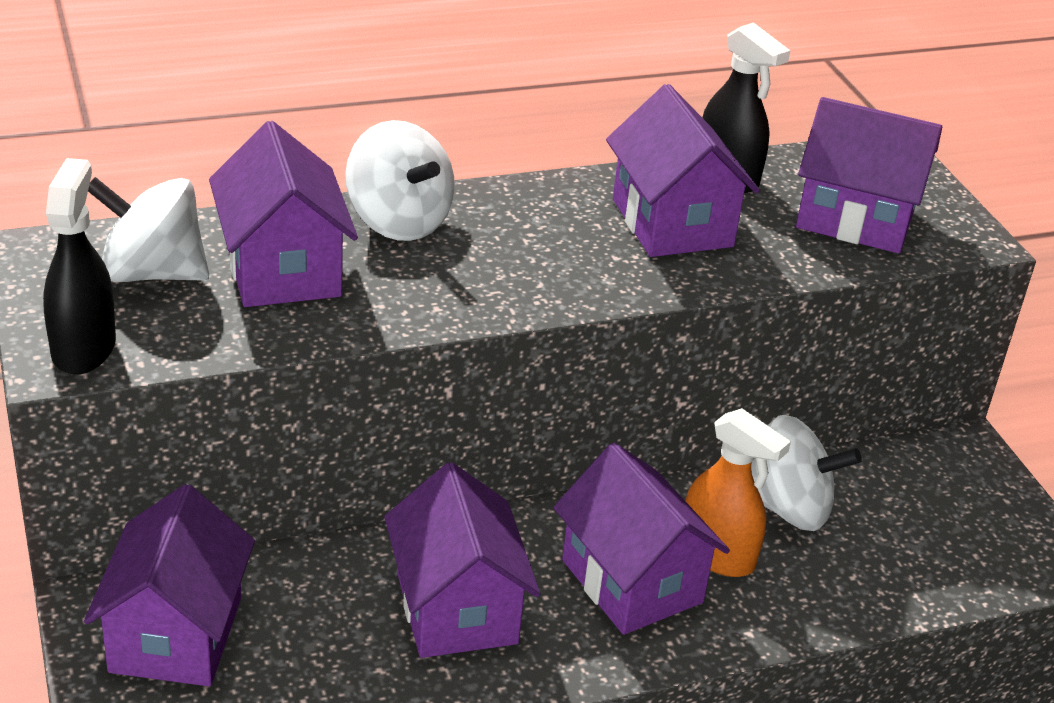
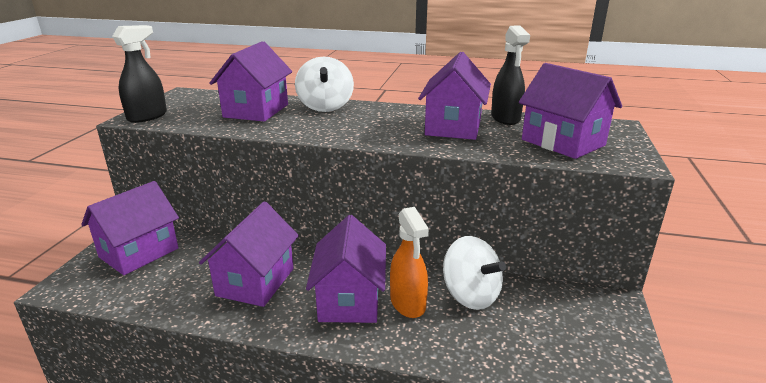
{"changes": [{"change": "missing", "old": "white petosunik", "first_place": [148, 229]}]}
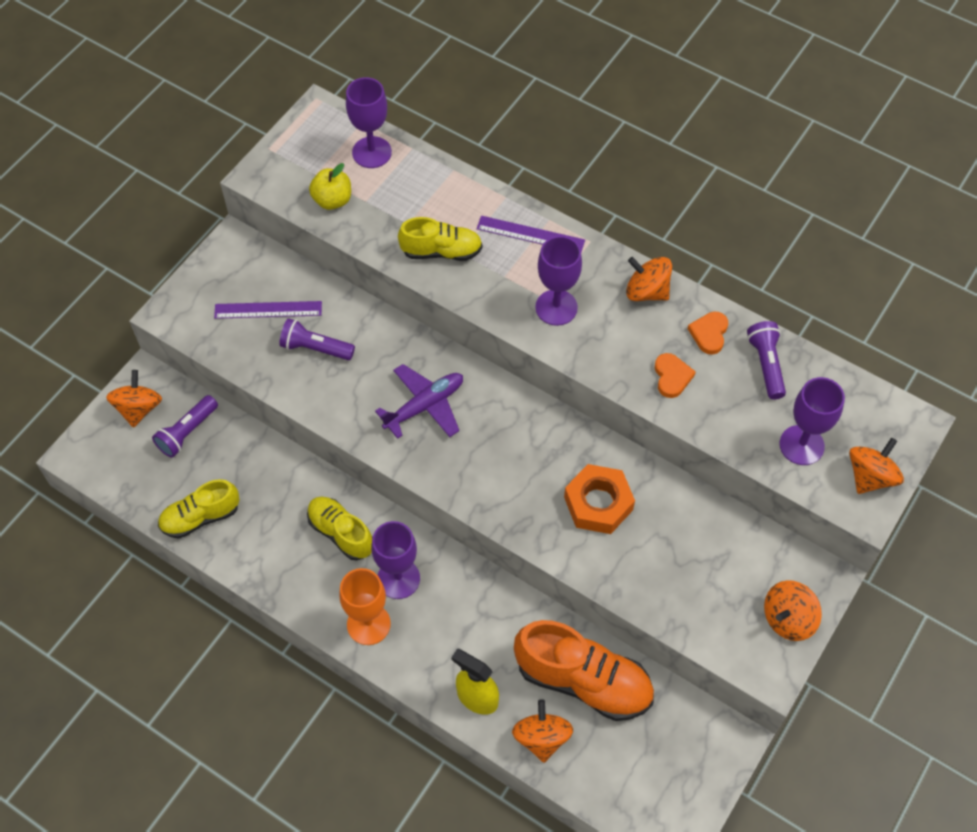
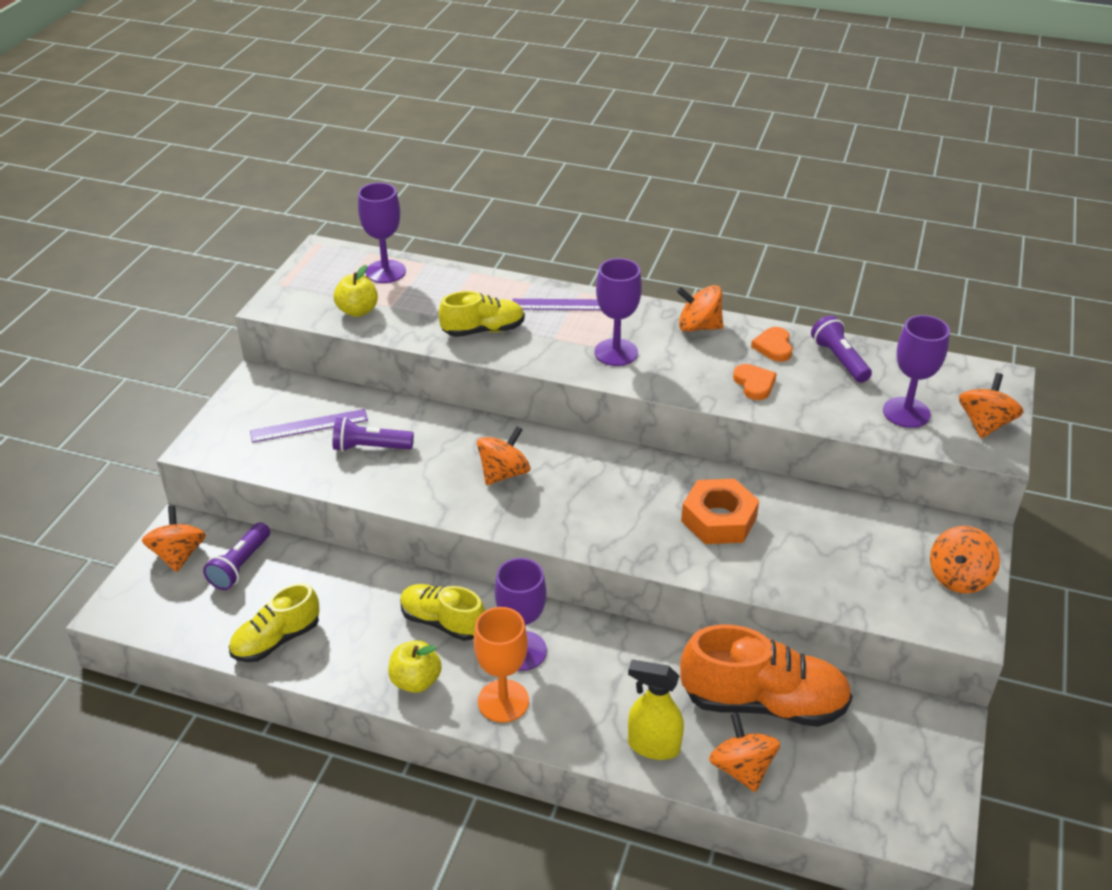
{"changes": [{"change": "exchanged", "old": "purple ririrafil", "new": "orange petosunik", "first_place": [419, 401], "second_place": [503, 455]}, {"change": "appeared", "new": "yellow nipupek", "second_place": [415, 667]}]}
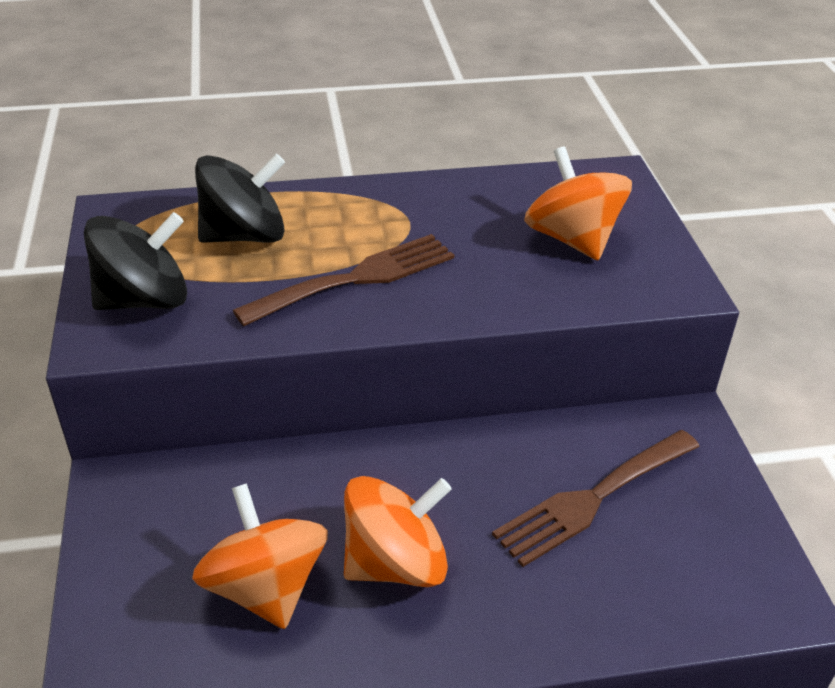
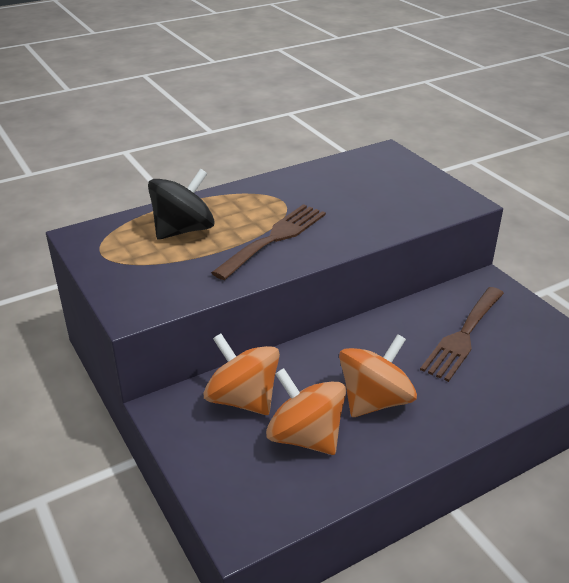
{"changes": [{"change": "relocated", "old": "orange petosunik", "first_place": [578, 203], "second_place": [241, 374]}, {"change": "missing", "old": "black petosunik", "first_place": [135, 261]}]}
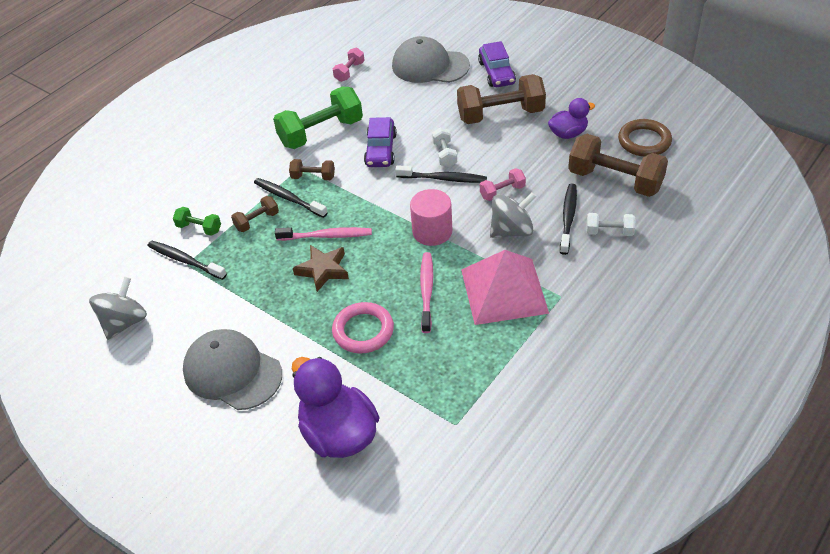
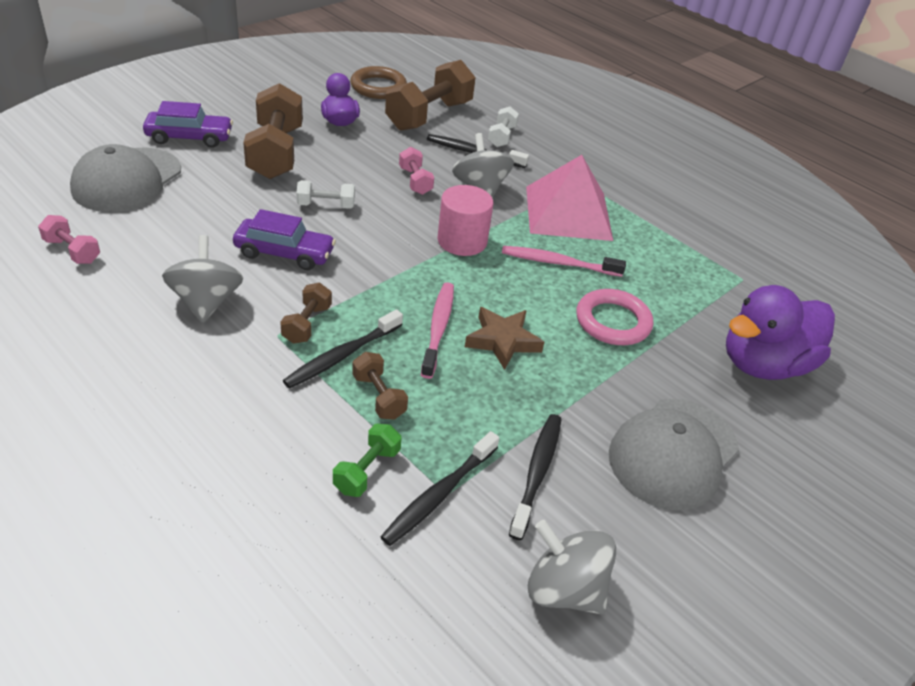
{"changes": [{"change": "exchanged", "old": "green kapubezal", "new": "grey petosunik", "first_place": [318, 118], "second_place": [202, 279]}, {"change": "relocated", "old": "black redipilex", "first_place": [441, 174], "second_place": [535, 477]}]}
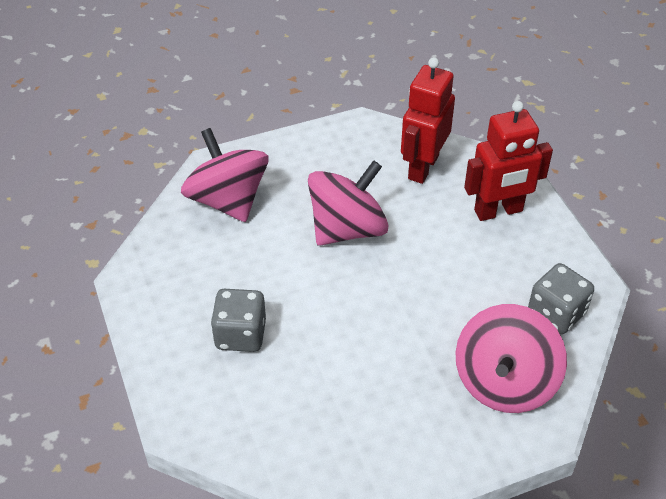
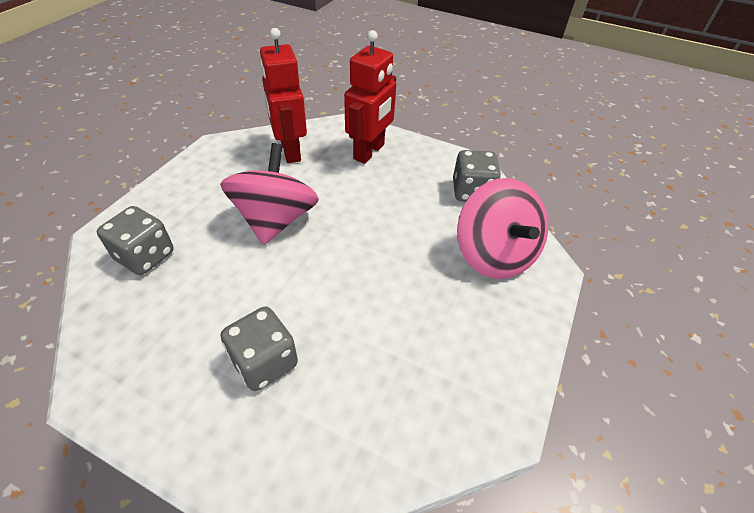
{"changes": [{"change": "exchanged", "old": "pink petosunik", "new": "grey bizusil", "first_place": [225, 175], "second_place": [135, 240]}]}
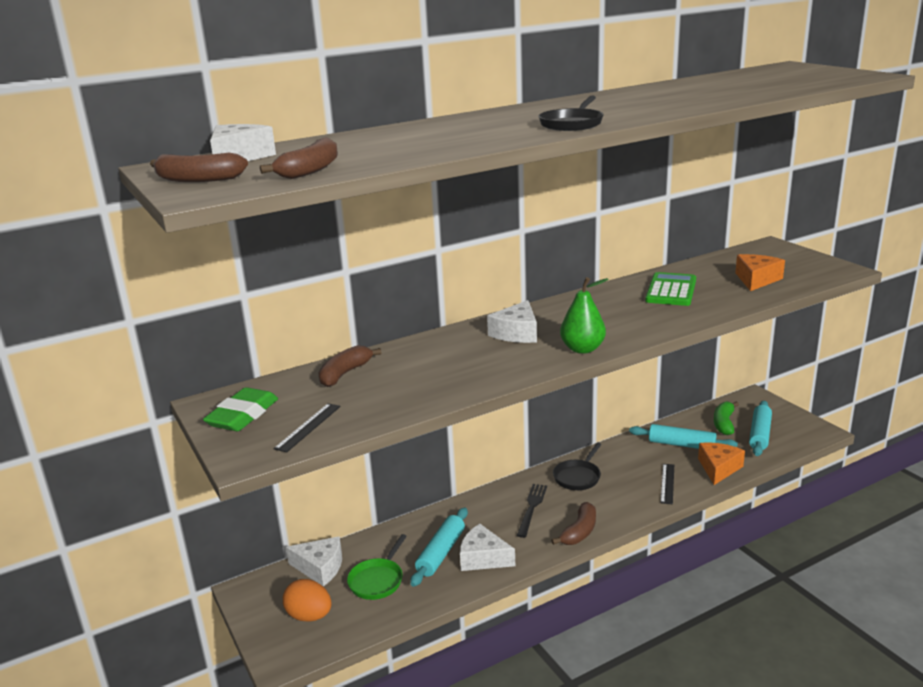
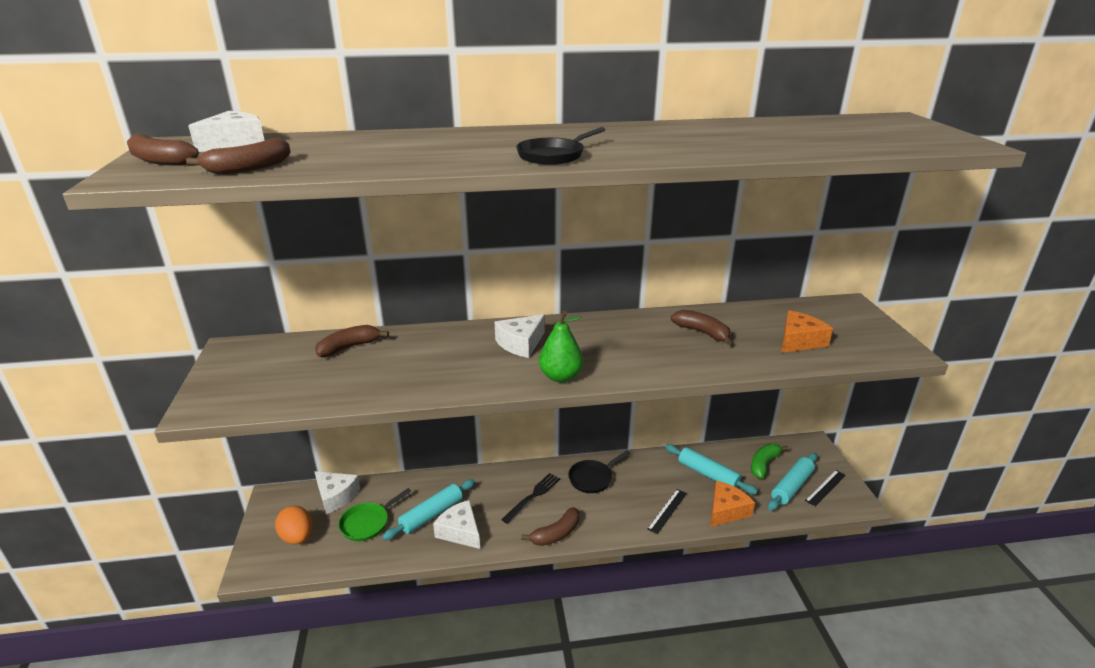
{"changes": [{"change": "exchanged", "old": "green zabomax", "new": "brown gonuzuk", "first_place": [670, 289], "second_place": [701, 327]}, {"change": "missing", "old": "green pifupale", "first_place": [240, 409]}, {"change": "relocated", "old": "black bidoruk", "first_place": [307, 428], "second_place": [825, 488]}]}
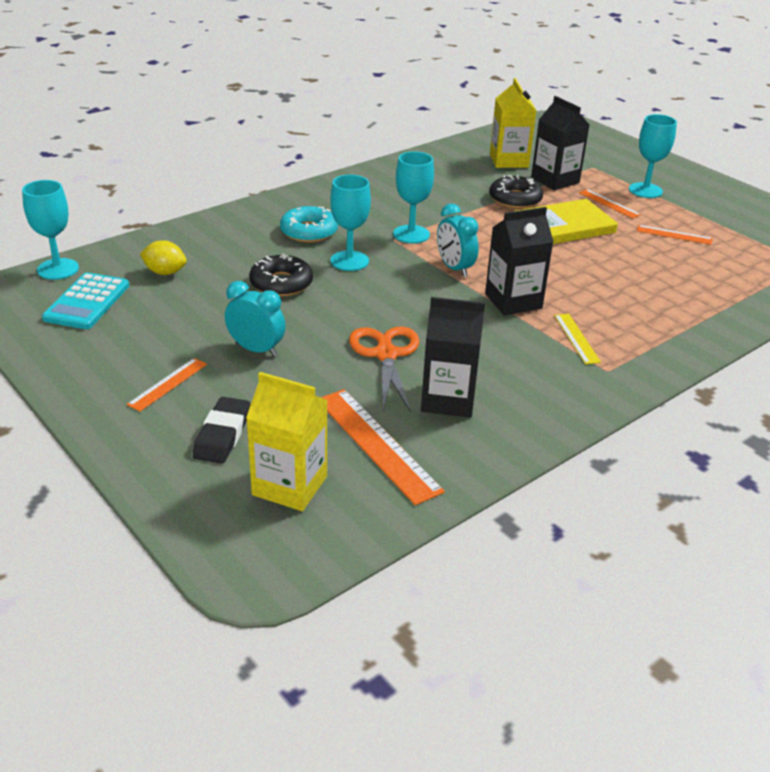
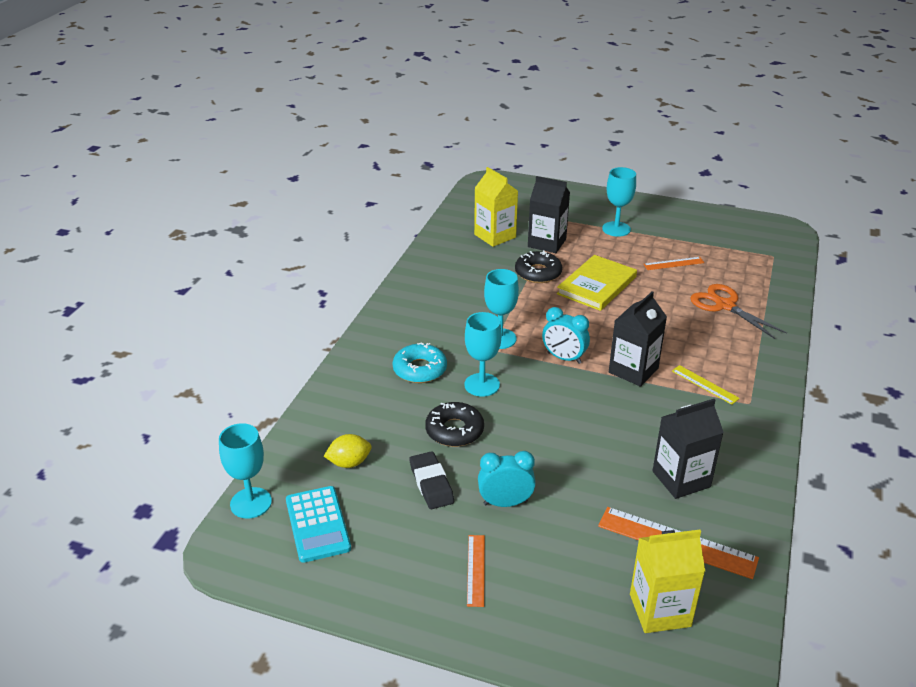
{"changes": [{"change": "missing", "old": "orange bidoruk", "first_place": [610, 204]}, {"change": "relocated", "old": "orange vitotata", "first_place": [384, 370], "second_place": [738, 311]}, {"change": "relocated", "old": "black pifupale", "first_place": [221, 430], "second_place": [431, 480]}]}
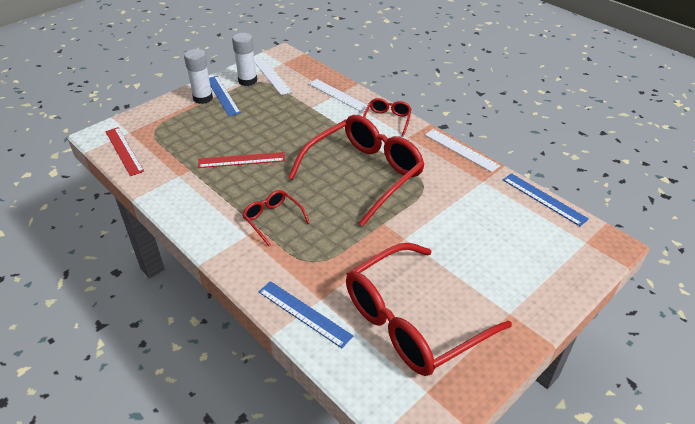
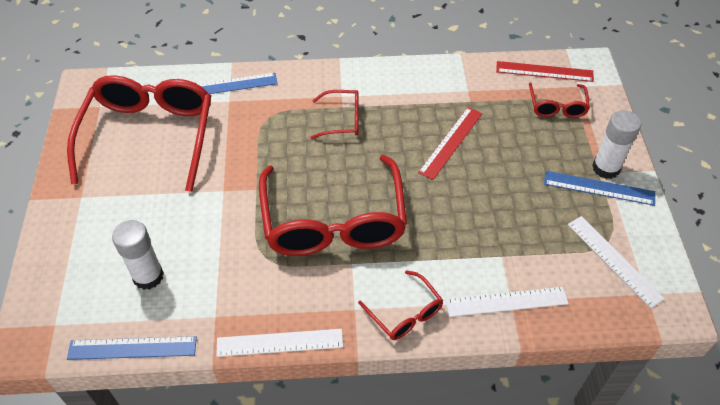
{"changes": [{"change": "relocated", "old": "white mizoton", "first_place": [244, 59], "second_place": [138, 255]}, {"change": "spun", "old": "white bidoruk", "first_place": [273, 76], "second_place": [616, 262], "degrees": 45}, {"change": "appeared", "new": "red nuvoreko", "second_place": [559, 100]}]}
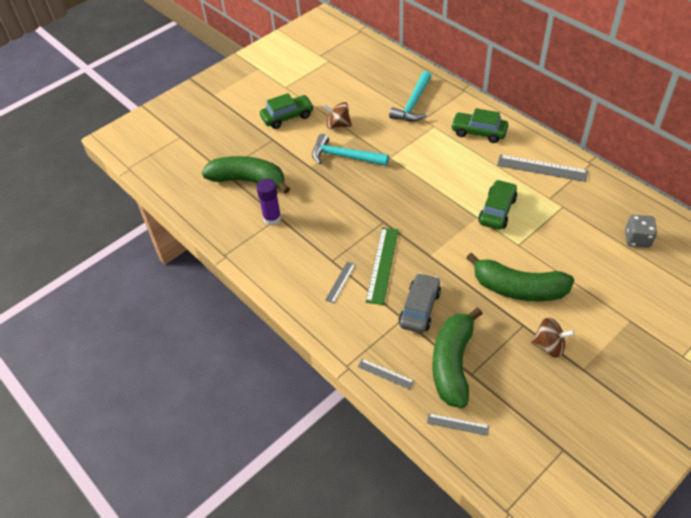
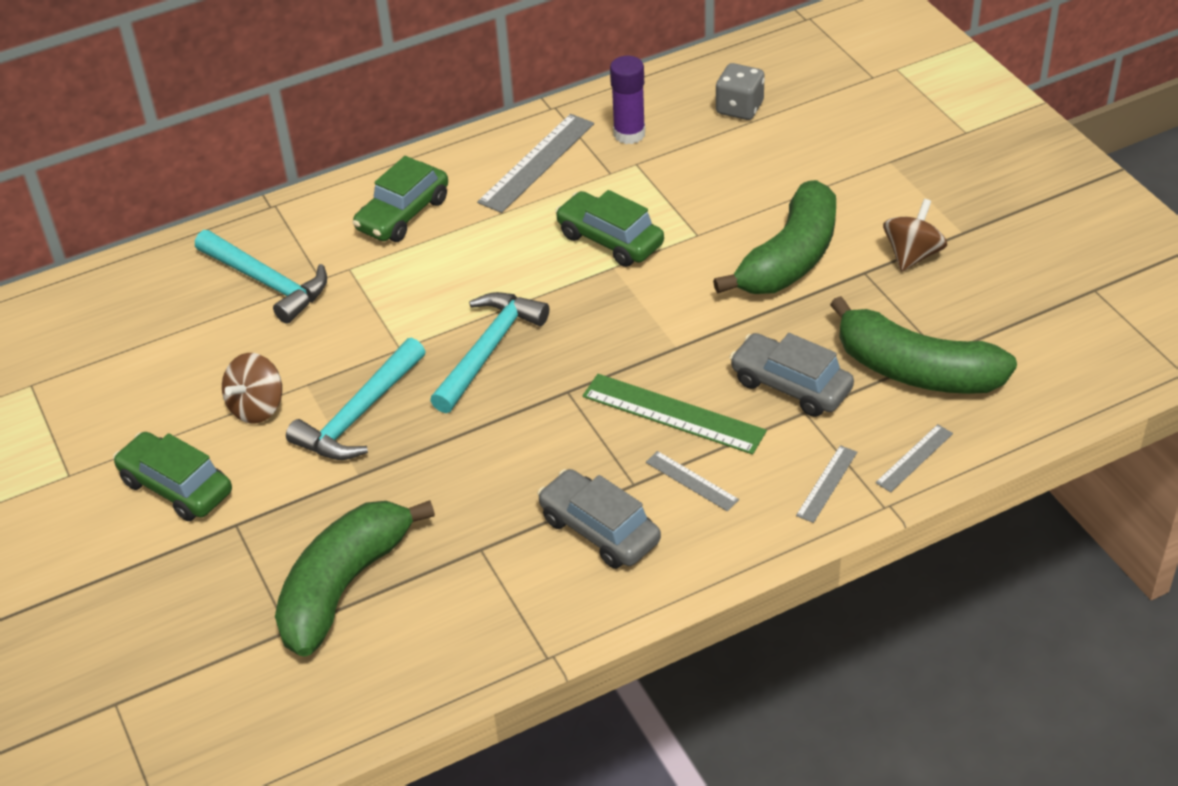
{"changes": [{"change": "spun", "old": "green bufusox", "first_place": [287, 111], "second_place": [172, 476], "degrees": -45}, {"change": "relocated", "old": "purple mizoton", "first_place": [268, 202], "second_place": [627, 100]}, {"change": "relocated", "old": "grey bidoruk", "first_place": [458, 424], "second_place": [826, 484]}, {"change": "appeared", "new": "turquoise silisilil", "second_place": [489, 352]}, {"change": "appeared", "new": "grey bufusox", "second_place": [599, 519]}]}
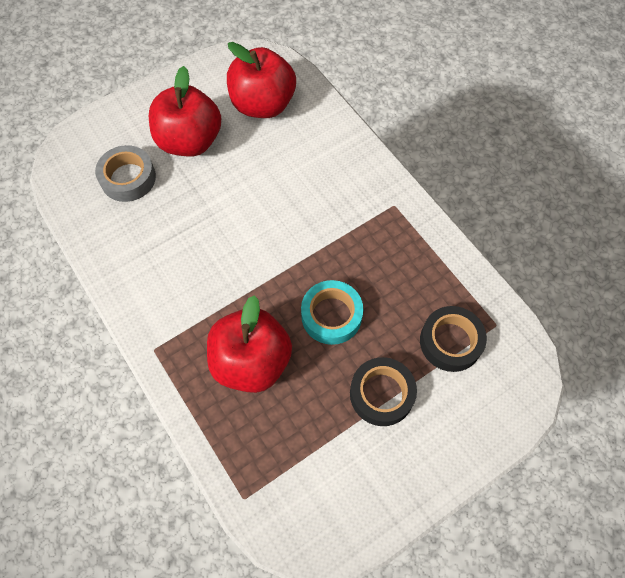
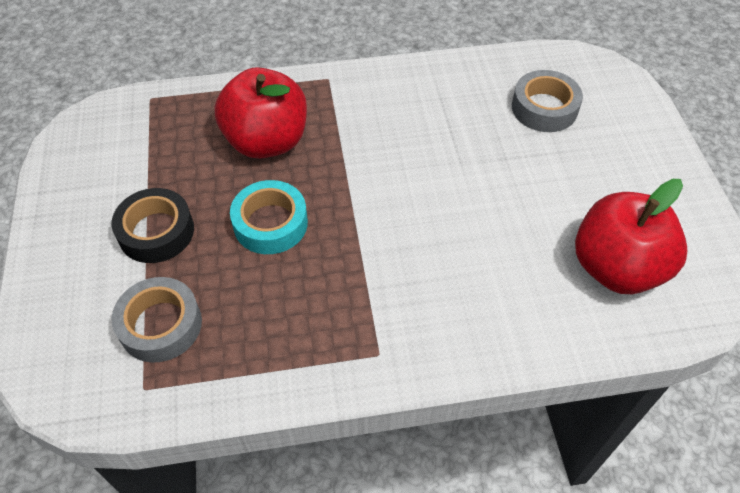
{"changes": [{"change": "missing", "old": "red nipupek", "first_place": [185, 111]}, {"change": "colour", "old": "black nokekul", "new": "grey nokekul", "first_place": [453, 339], "second_place": [157, 320]}]}
